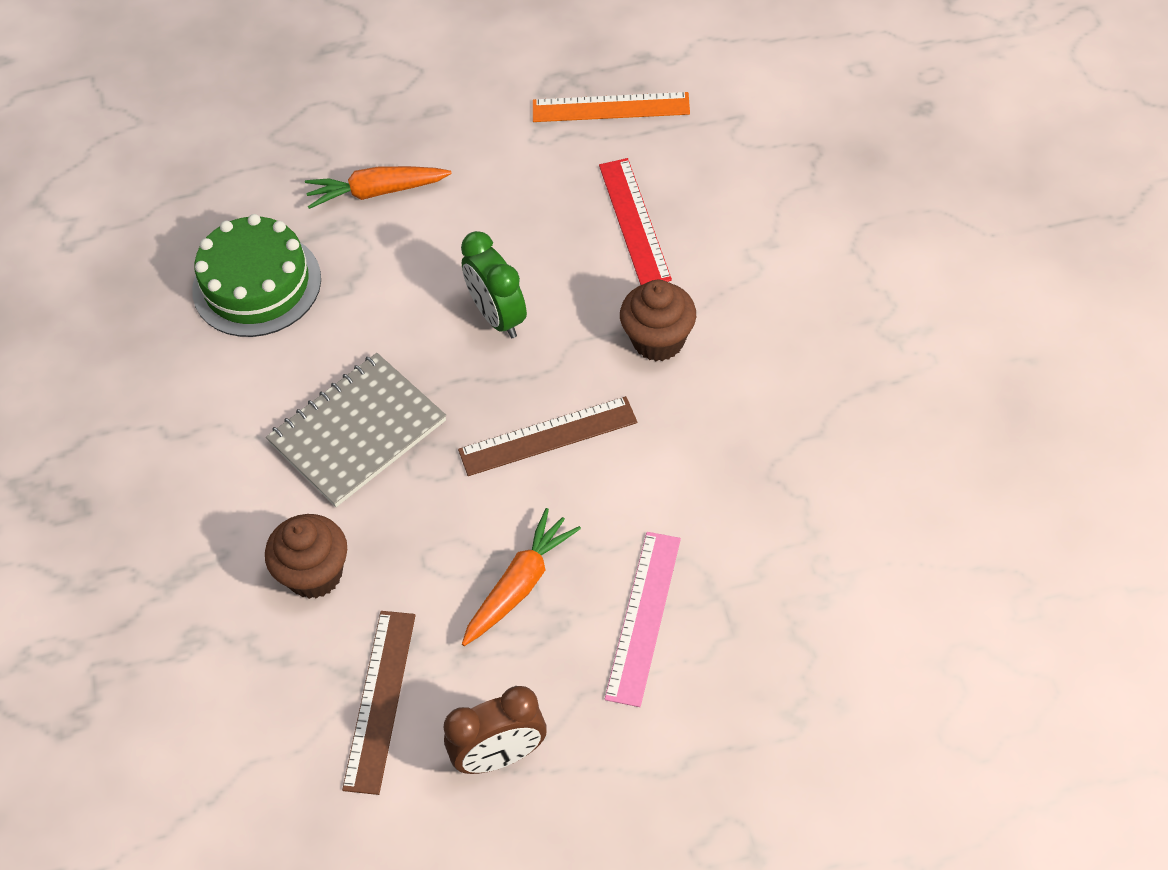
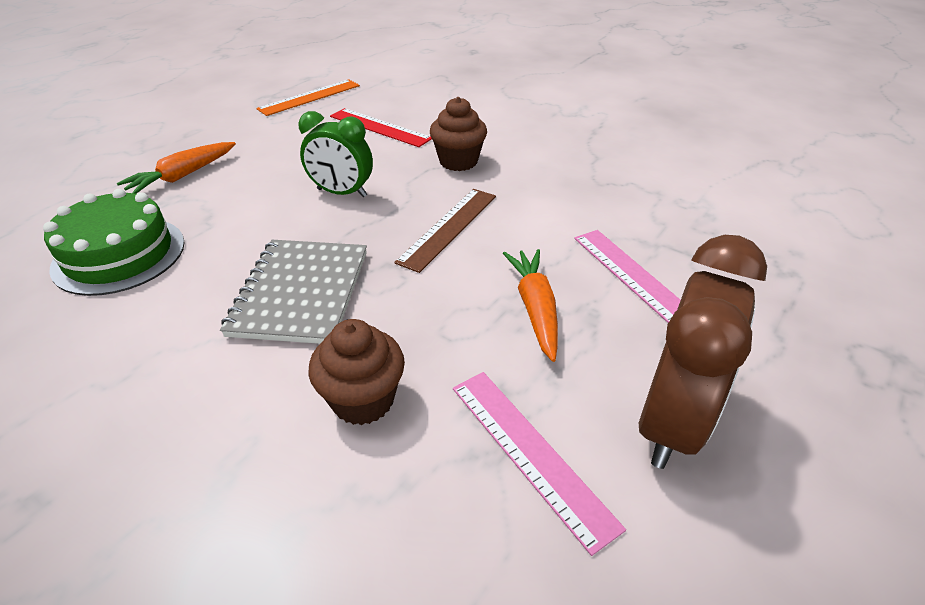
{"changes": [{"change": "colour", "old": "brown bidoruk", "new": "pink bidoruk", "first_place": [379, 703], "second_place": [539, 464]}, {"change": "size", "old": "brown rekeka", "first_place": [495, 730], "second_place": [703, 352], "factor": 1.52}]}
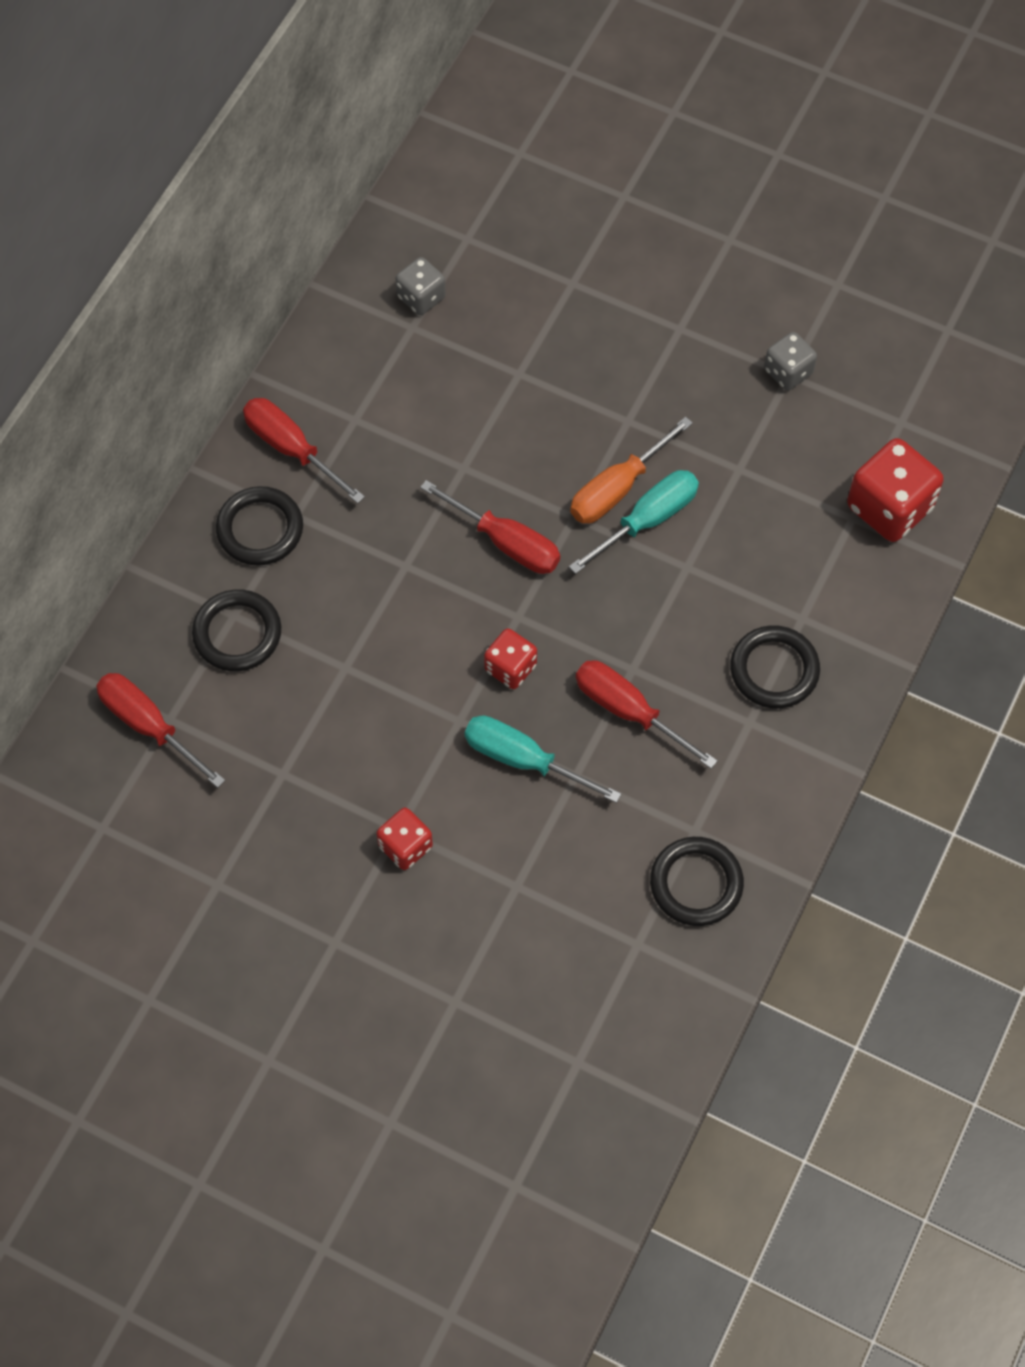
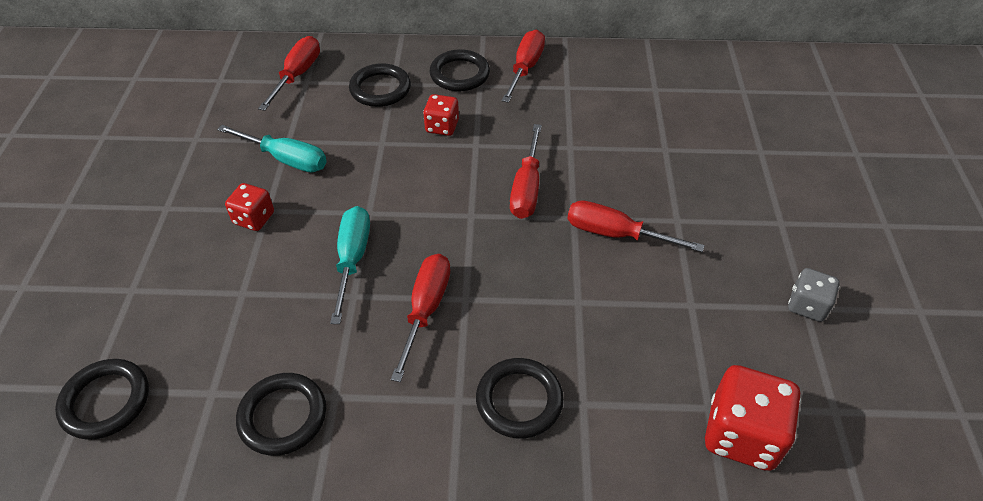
{"changes": [{"change": "missing", "old": "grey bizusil", "first_place": [421, 286]}, {"change": "colour", "old": "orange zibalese", "new": "red zibalese", "first_place": [631, 470], "second_place": [636, 226]}, {"change": "relocated", "old": "turquoise zibalese", "first_place": [634, 522], "second_place": [272, 148]}, {"change": "relocated", "old": "red bizusil", "first_place": [510, 658], "second_place": [441, 115]}, {"change": "appeared", "new": "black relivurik", "second_place": [102, 399]}]}
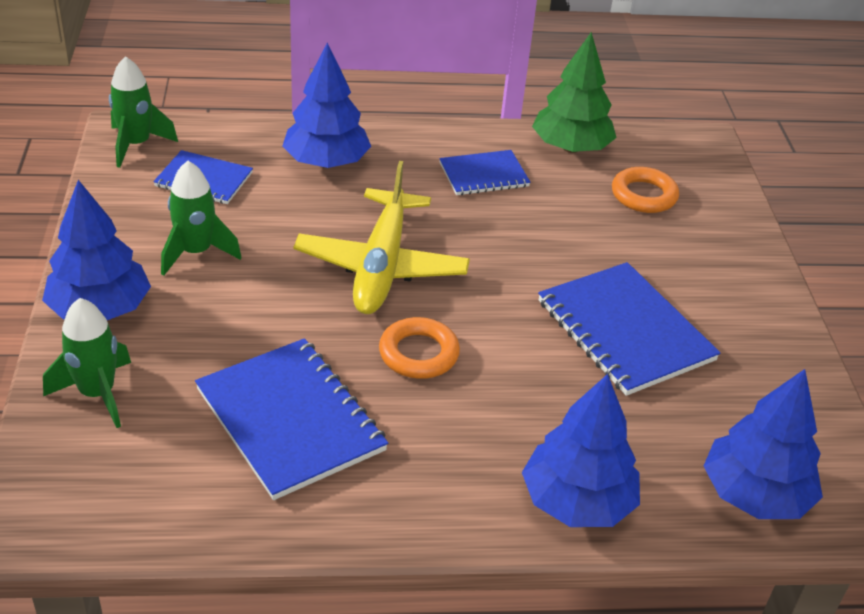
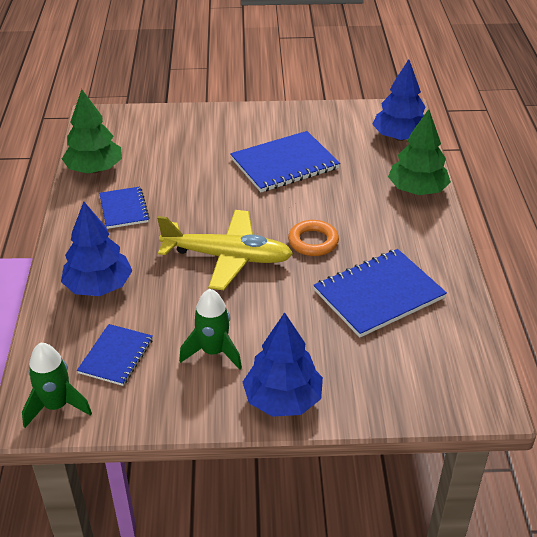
{"changes": [{"change": "missing", "old": "orange relivurik", "first_place": [645, 190]}, {"change": "missing", "old": "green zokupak", "first_place": [87, 363]}, {"change": "colour", "old": "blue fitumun", "new": "green fitumun", "first_place": [581, 450], "second_place": [419, 152]}]}
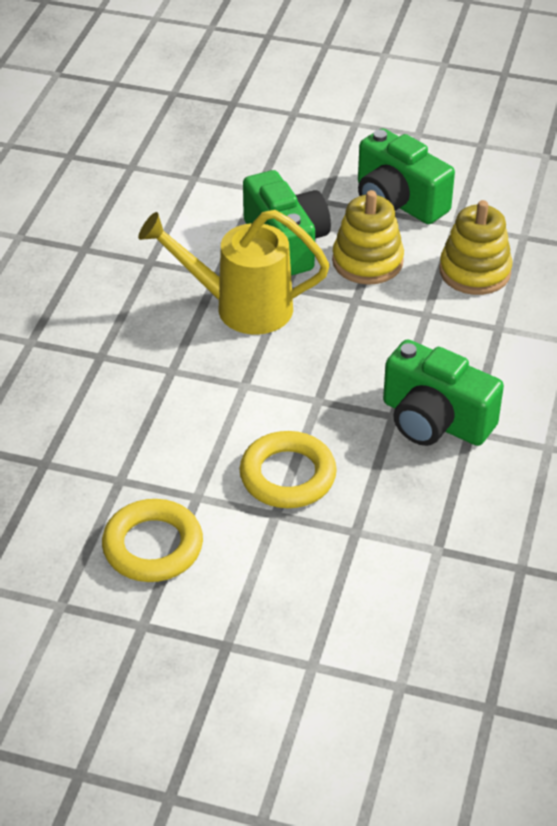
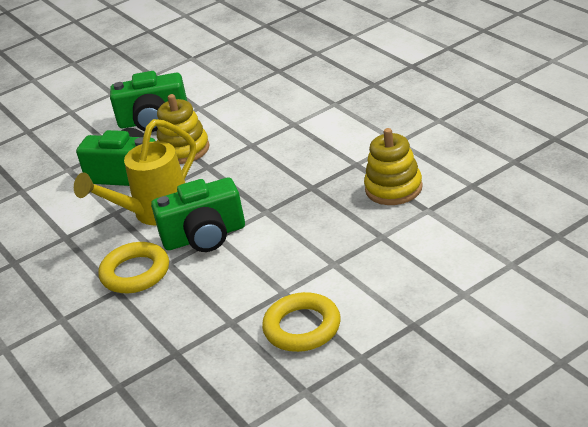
{"changes": [{"change": "relocated", "old": "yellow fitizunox", "first_place": [475, 247], "second_place": [393, 166]}, {"change": "relocated", "old": "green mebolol", "first_place": [443, 393], "second_place": [198, 215]}, {"change": "relocated", "old": "yellow relivurik", "first_place": [288, 469], "second_place": [133, 267]}]}
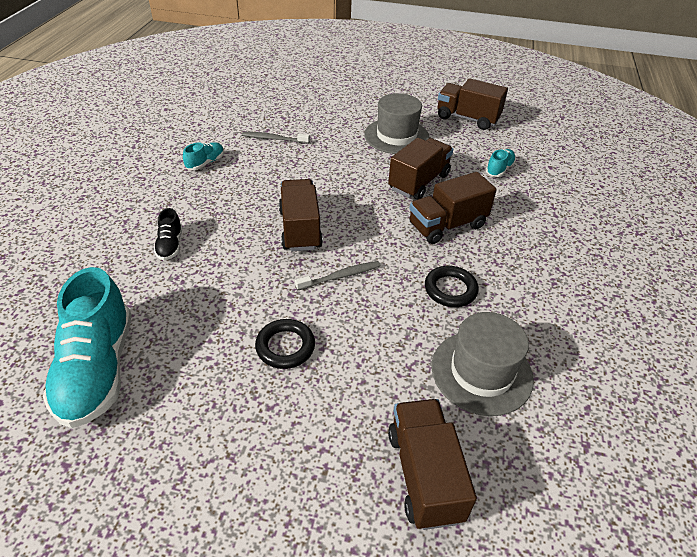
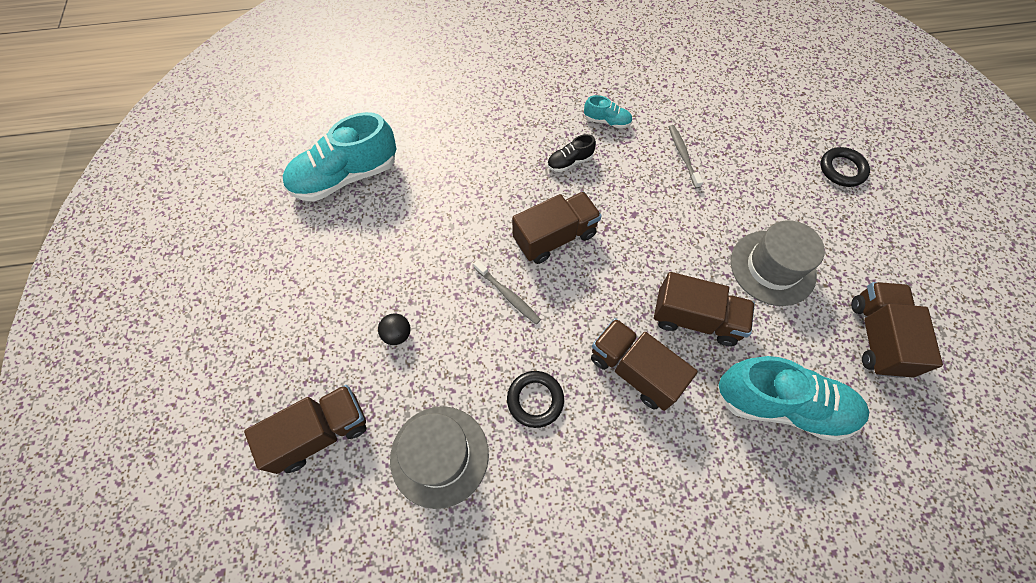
{"changes": [{"change": "size", "old": "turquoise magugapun", "first_place": [501, 163], "second_place": [793, 398], "factor": 2.2}, {"change": "relocated", "old": "black magugapun", "first_place": [168, 234], "second_place": [571, 153]}, {"change": "relocated", "old": "black relivurik", "first_place": [285, 344], "second_place": [845, 167]}, {"change": "appeared", "new": "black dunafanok", "second_place": [394, 329]}]}
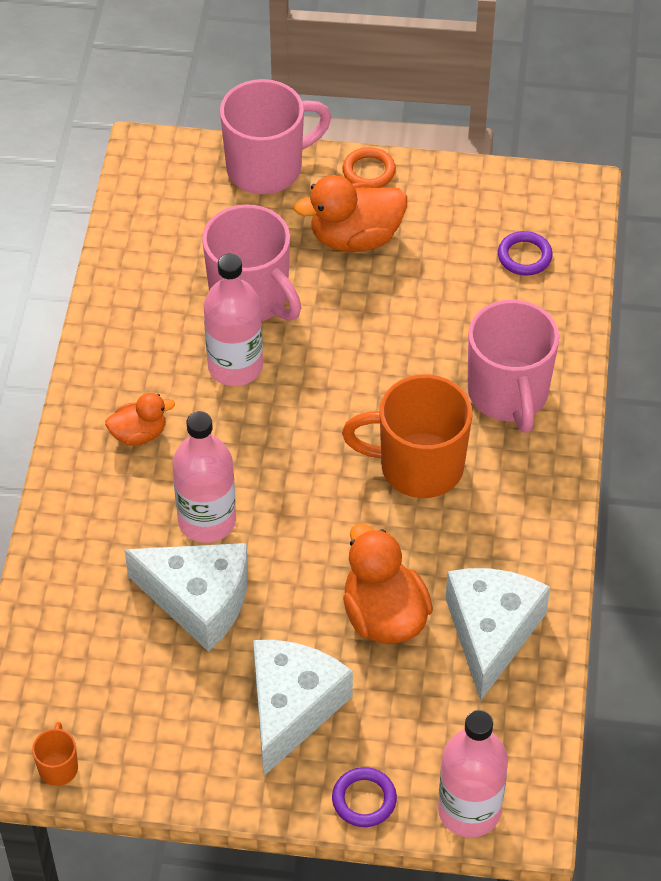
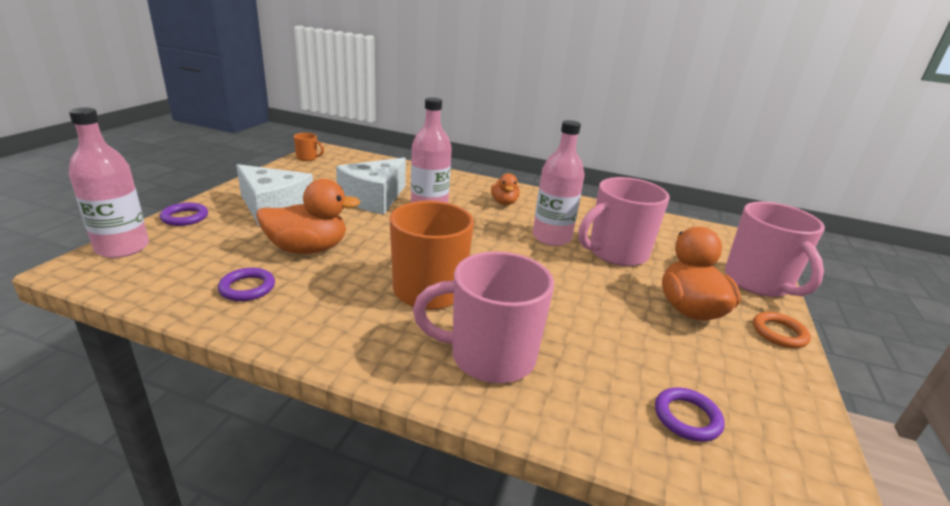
{"changes": [{"change": "exchanged", "old": "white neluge", "new": "purple relivurik", "first_place": [497, 634], "second_place": [246, 284]}]}
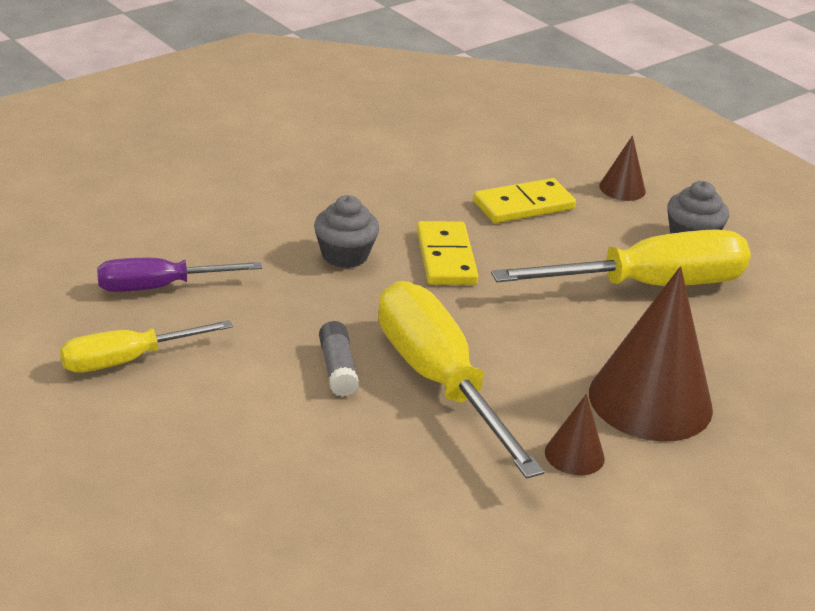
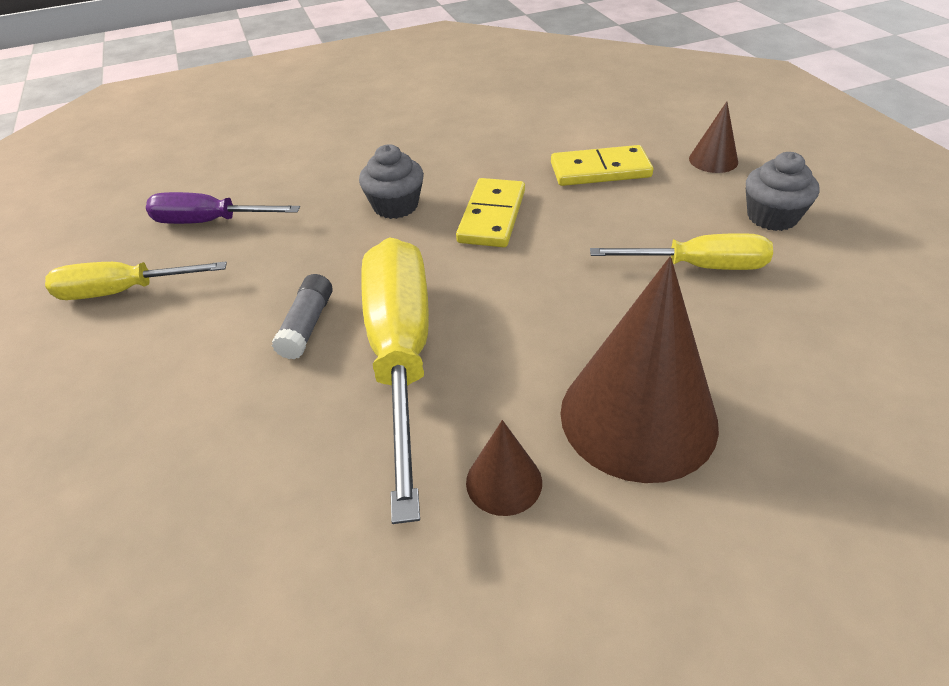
{"changes": [{"change": "size", "old": "yellow zibalese", "first_place": [621, 257], "second_place": [681, 251], "factor": 0.58}]}
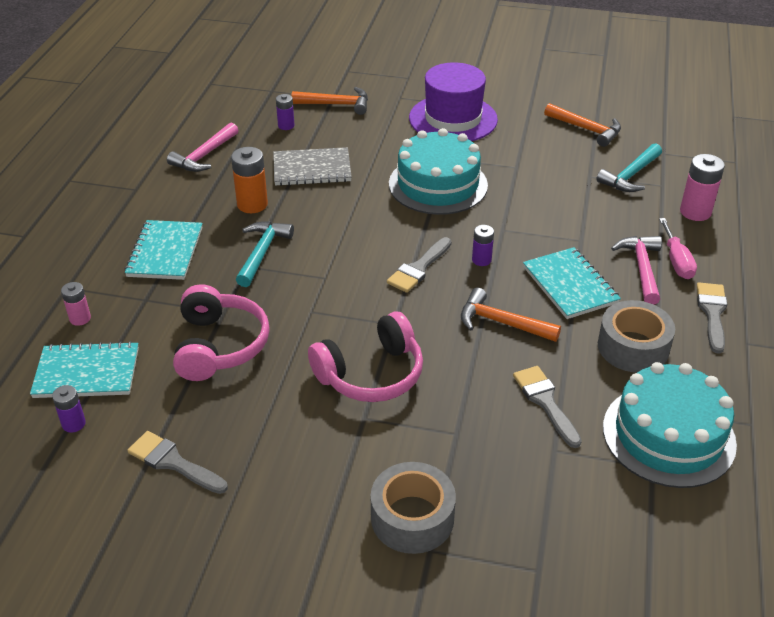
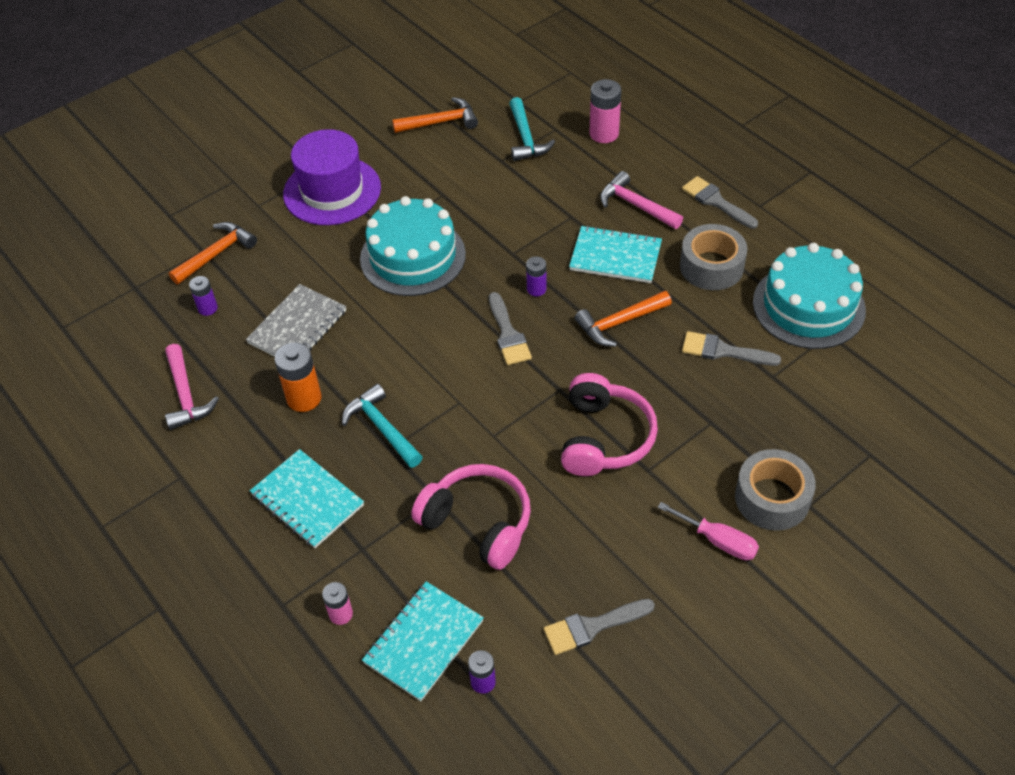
{"changes": [{"change": "relocated", "old": "pink zibalese", "first_place": [678, 248], "second_place": [708, 531]}]}
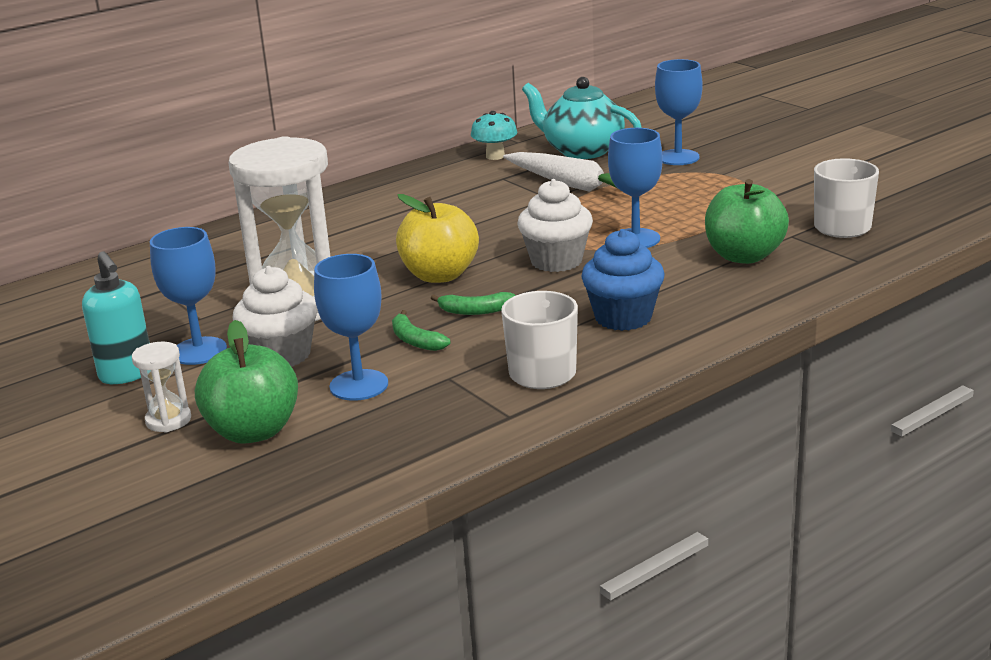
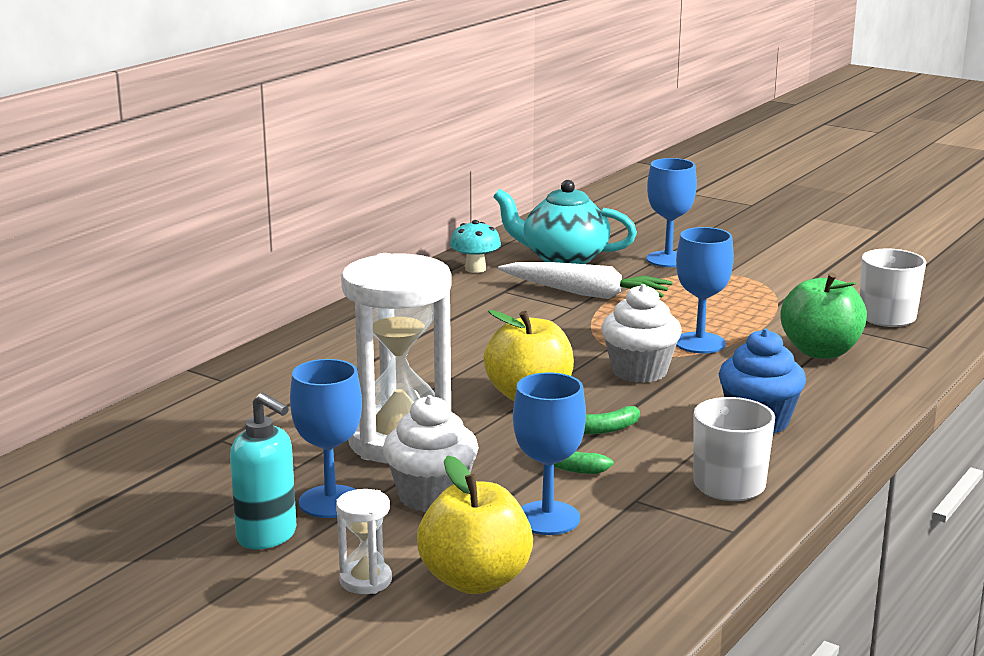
{"changes": [{"change": "colour", "old": "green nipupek", "new": "yellow nipupek", "first_place": [246, 382], "second_place": [475, 524]}]}
